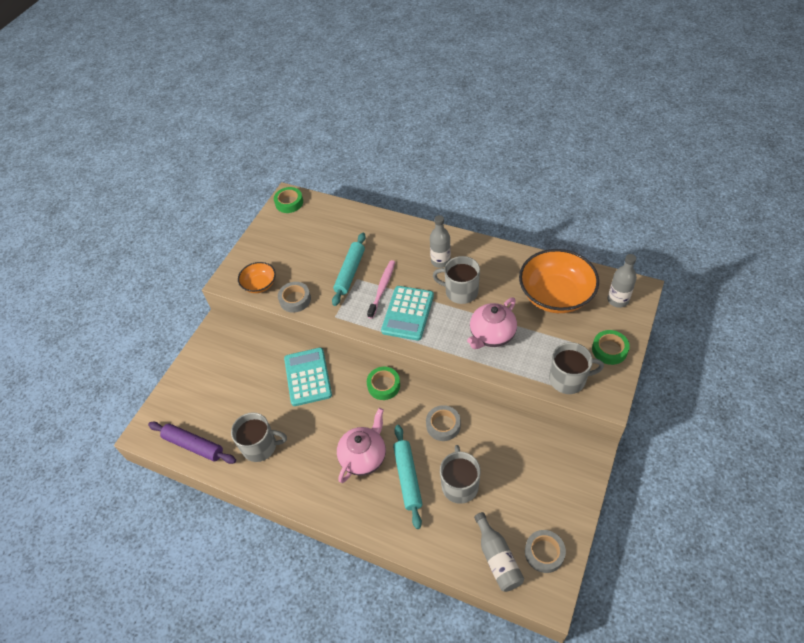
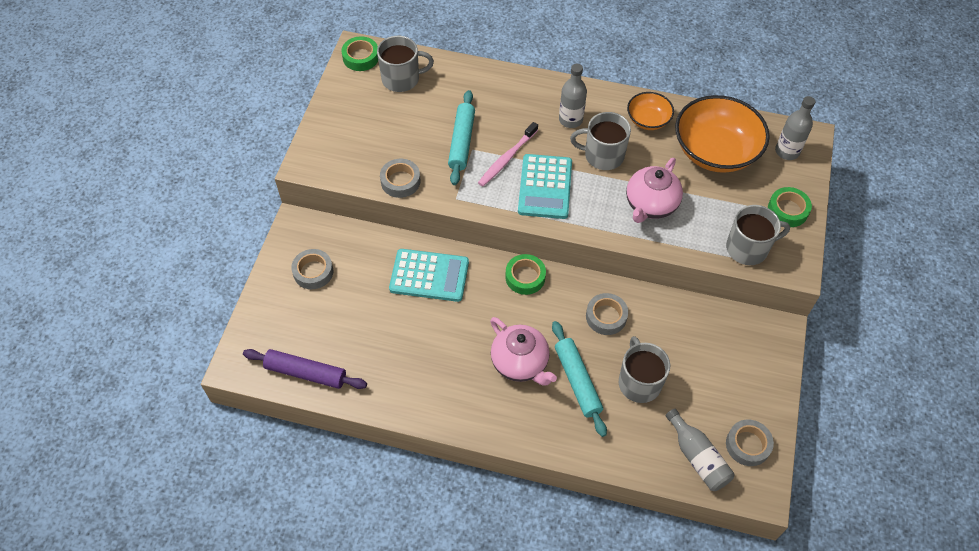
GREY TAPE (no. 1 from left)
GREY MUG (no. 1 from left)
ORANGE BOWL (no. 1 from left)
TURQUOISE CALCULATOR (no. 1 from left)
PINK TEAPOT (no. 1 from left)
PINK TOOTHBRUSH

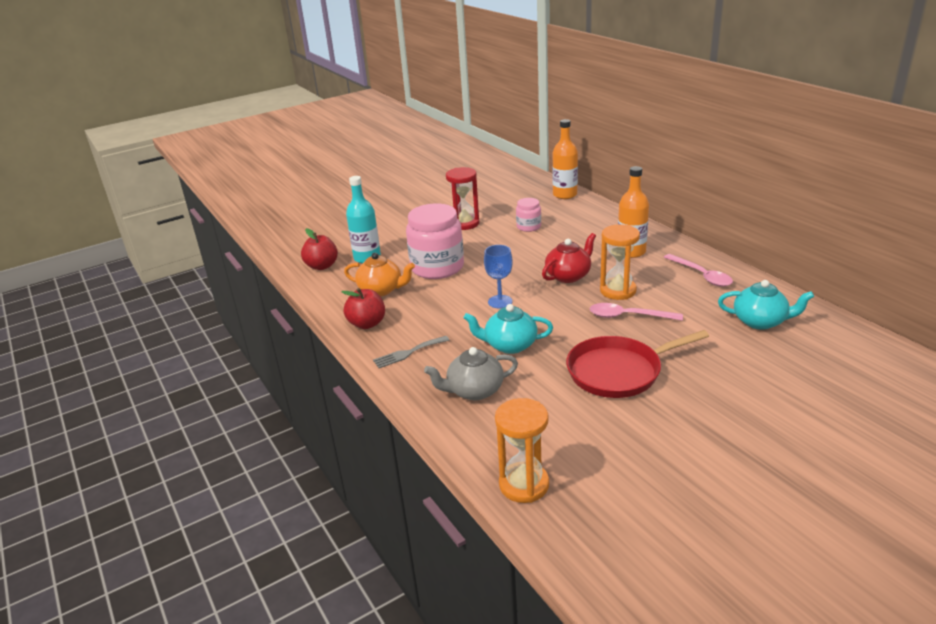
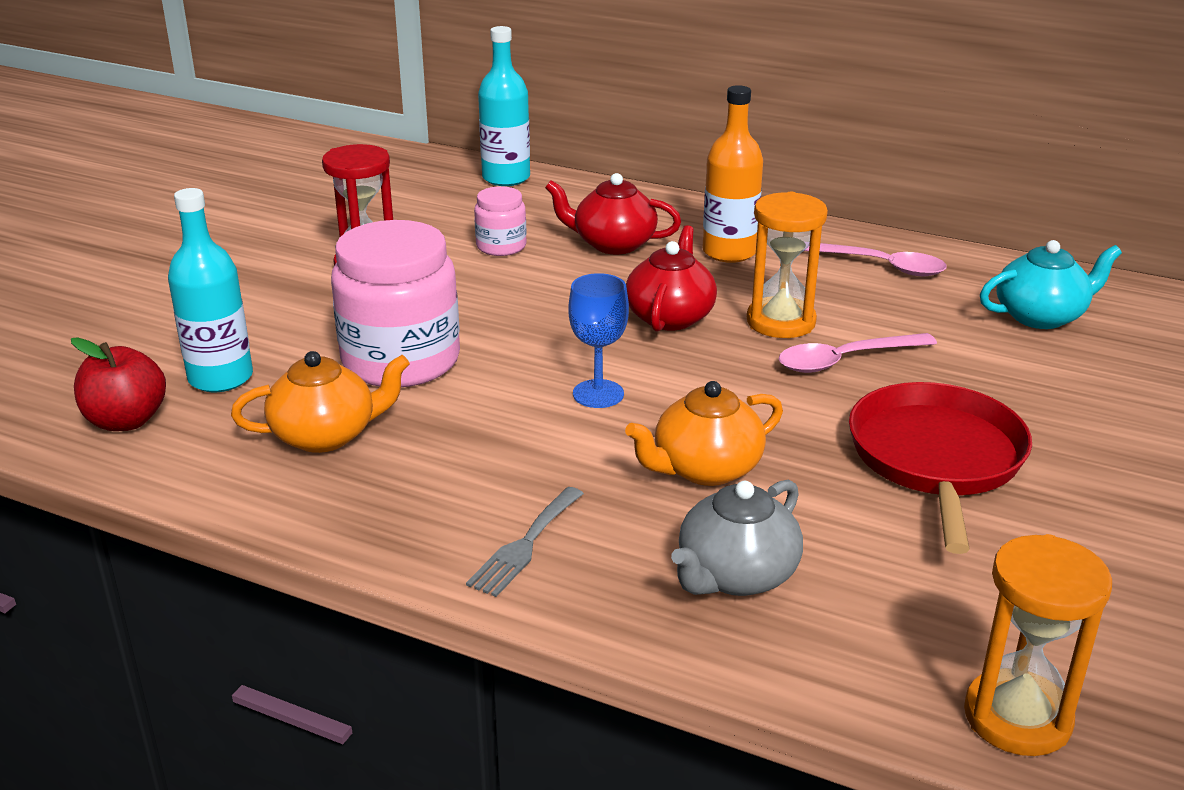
RED APPLE (no. 2 from left in the first image)
RED TEAPOT (no. 1 from left)
ORANGE TEAPOT (no. 2 from left)
TURQUOISE BOTTLE (no. 2 from left)
RED PAN

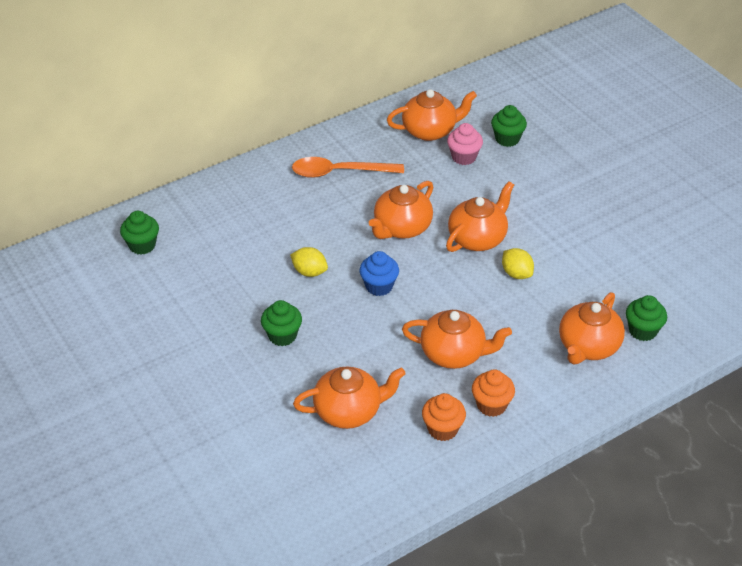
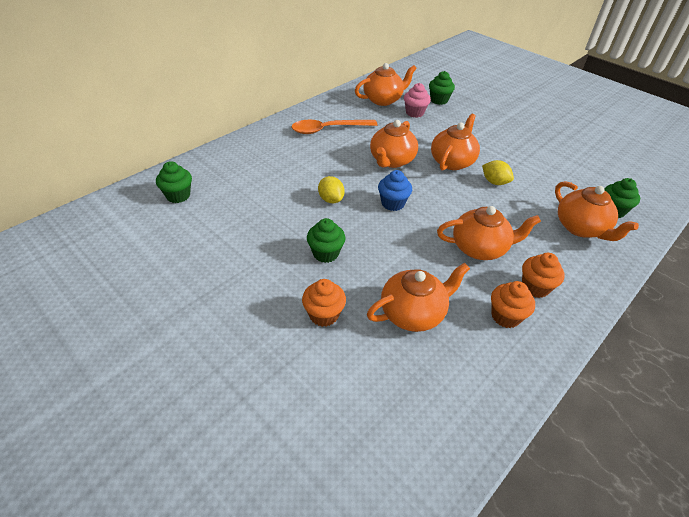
ORANGE CUPCAKE (no. 1 from left)
YELLOW LEMON (no. 1 from left)
ORANGE TEAPOT (no. 6 from left)

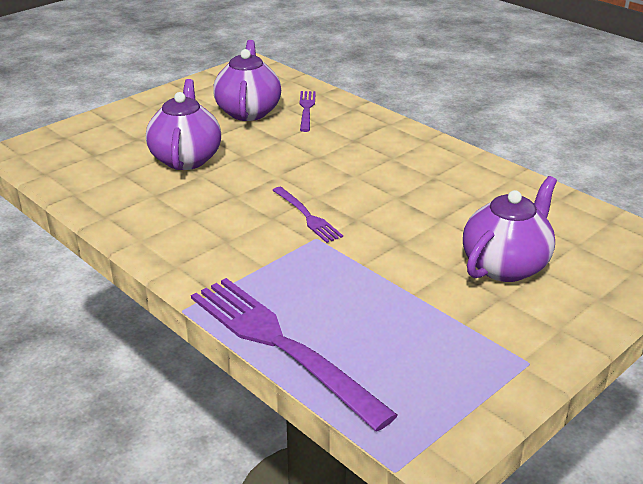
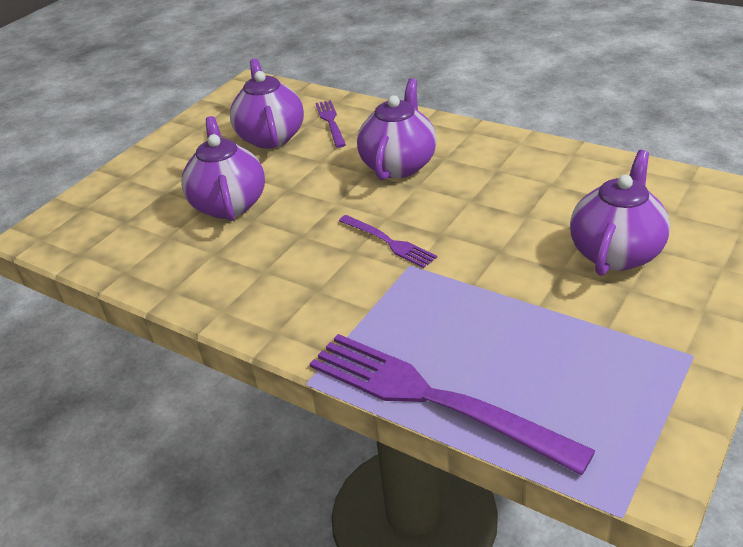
PURPLE TEAPOT (no. 3 from left)

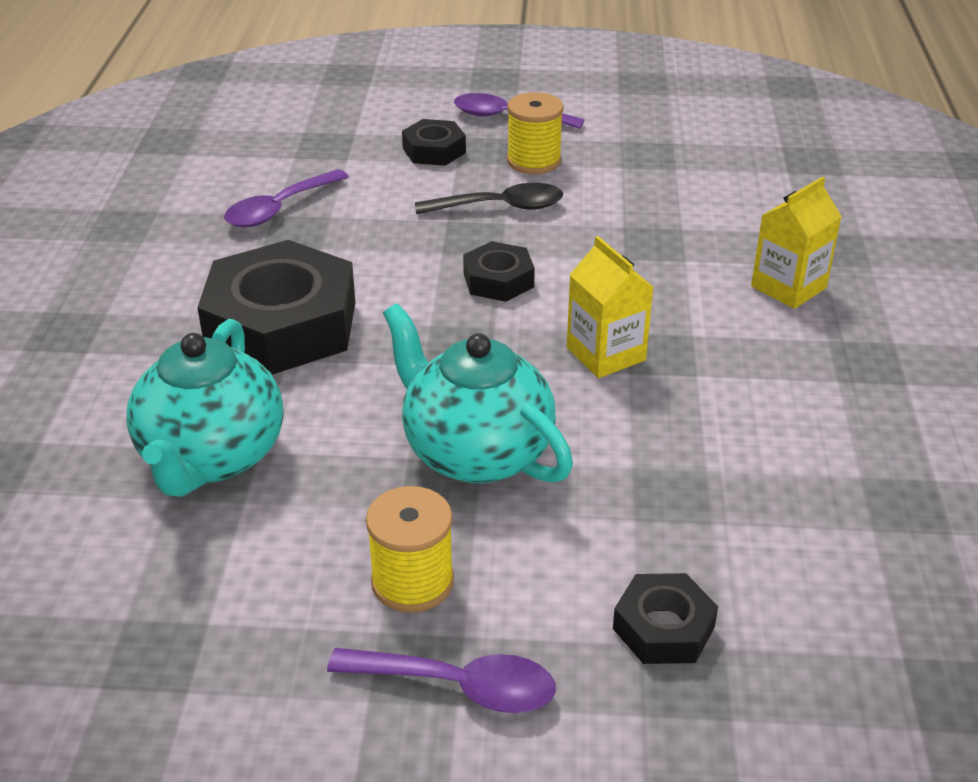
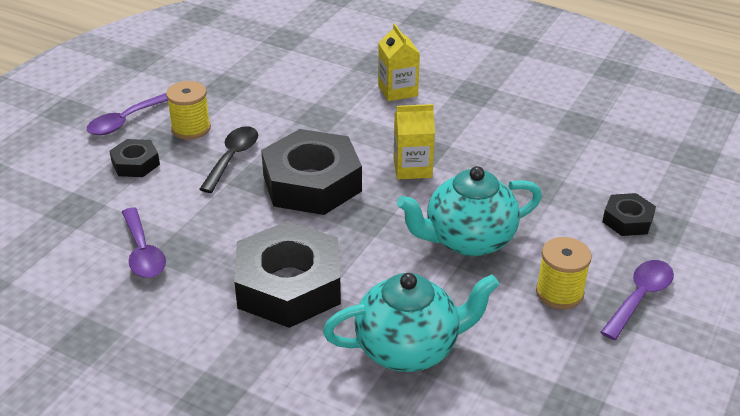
TURQUOISE TEAPOT (no. 1 from left)
BLACK NUT (no. 3 from left)

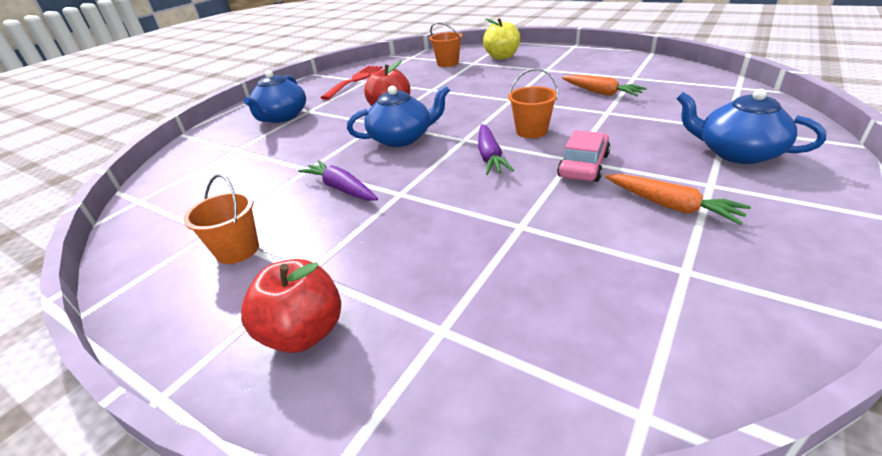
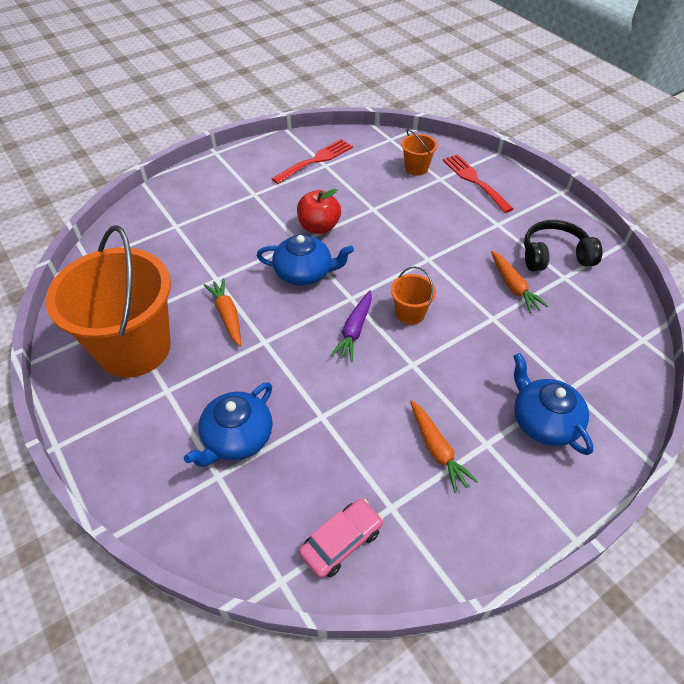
RED APPLE (no. 1 from left in the first image)
BLACK HEADPHONES
BLUE TEAPOT (no. 1 from left)
PINK CAR
RED FORK (no. 2 from left)
ORANGE CARROT (no. 1 from left)
ORANGE BUCKET (no. 1 from left)

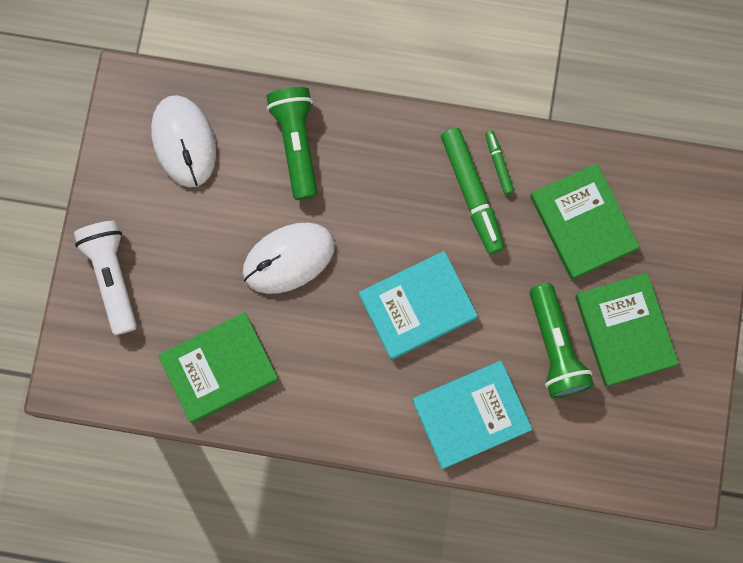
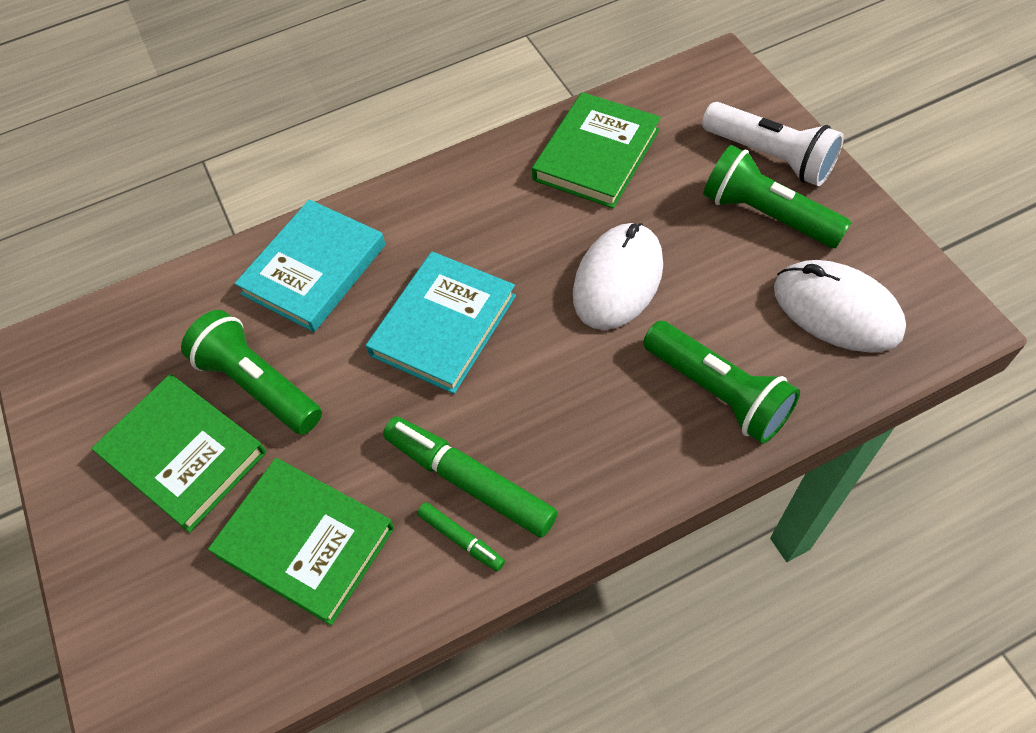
GREEN FLASHLIGHT (no. 3 from left)

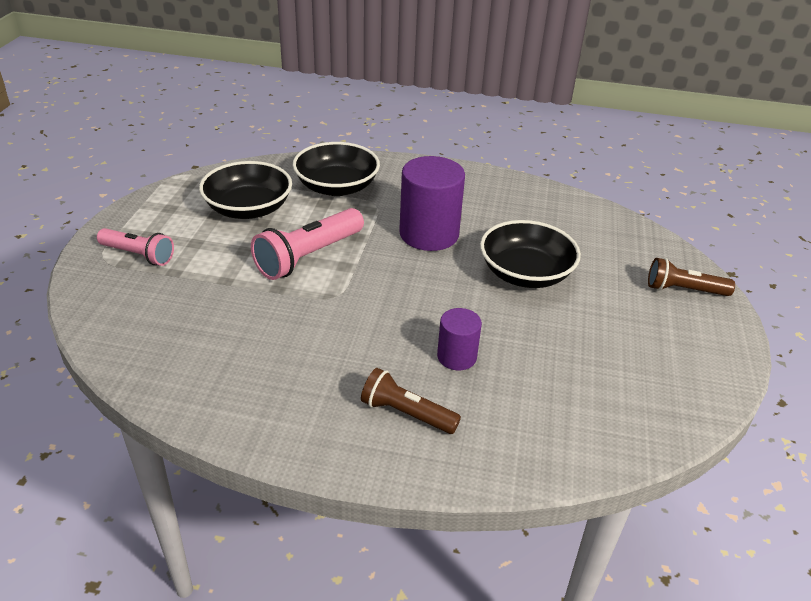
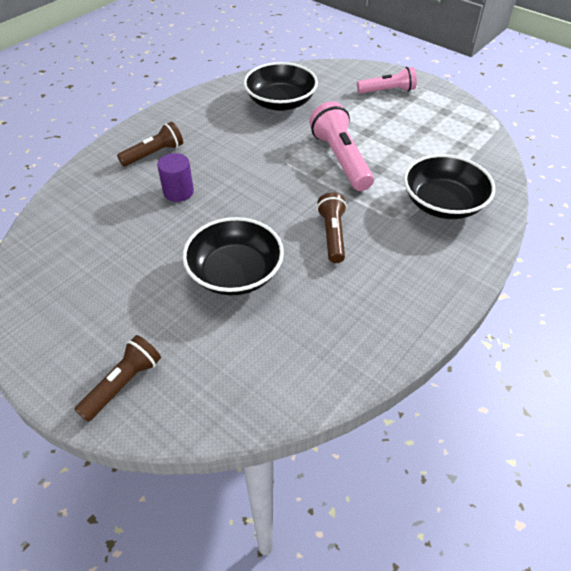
BLACK BOWL (no. 2 from left)
BROWN FLASHLIGHT (no. 3 from left)
PINK FLASHLIGHT (no. 2 from left)

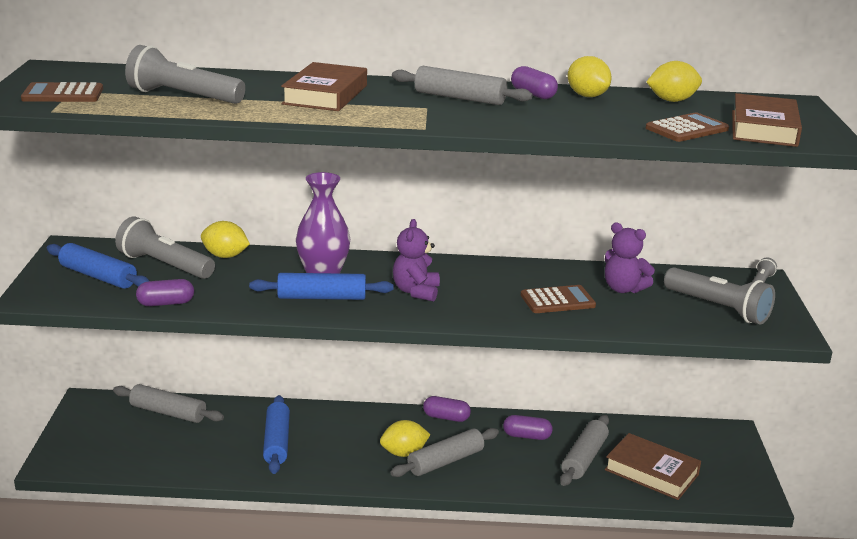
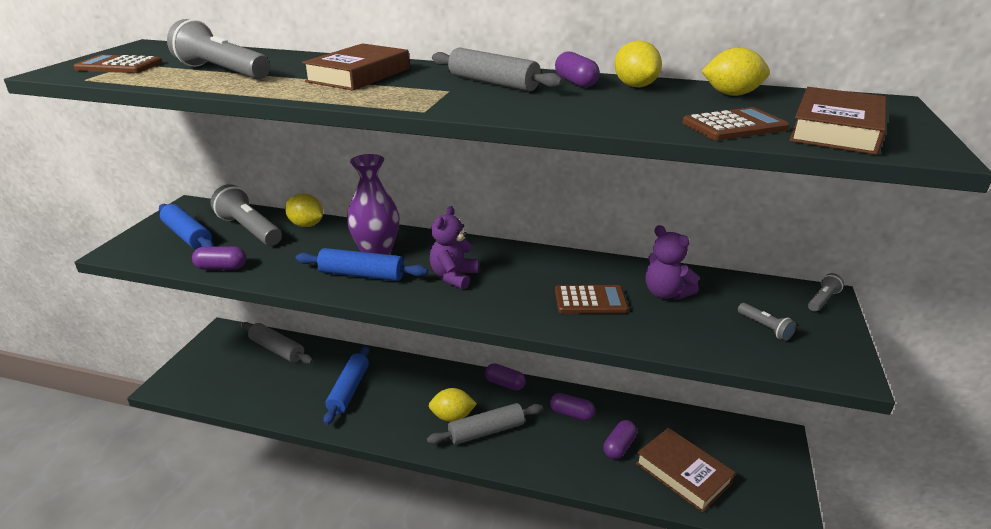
PURPLE CAPSULE (no. 5 from left)
GREY FLASHLIGHT (no. 3 from left)

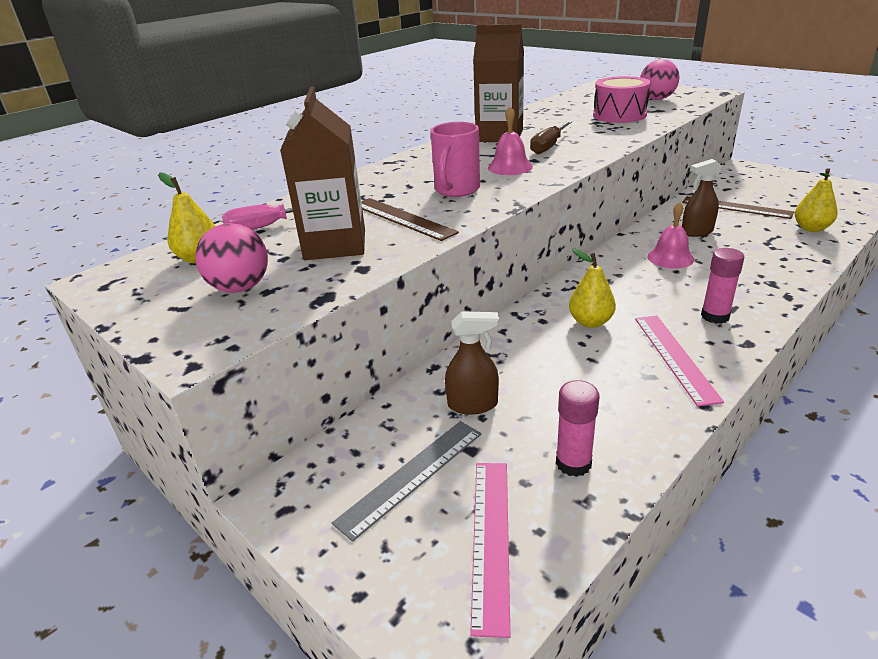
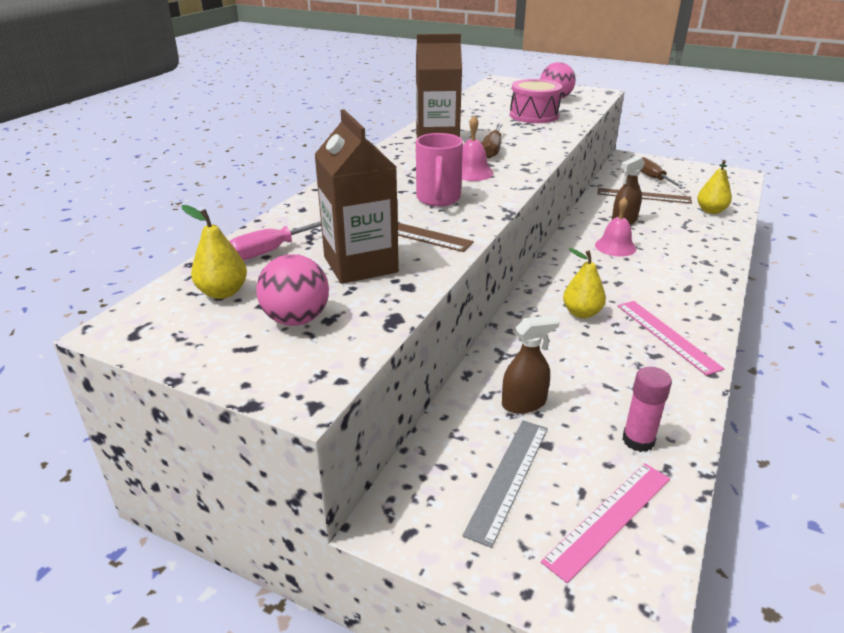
PINK GLUE STICK (no. 2 from left in the first image)
BROWN SCREWDRIVER (no. 2 from left)
PINK RULER (no. 1 from left)

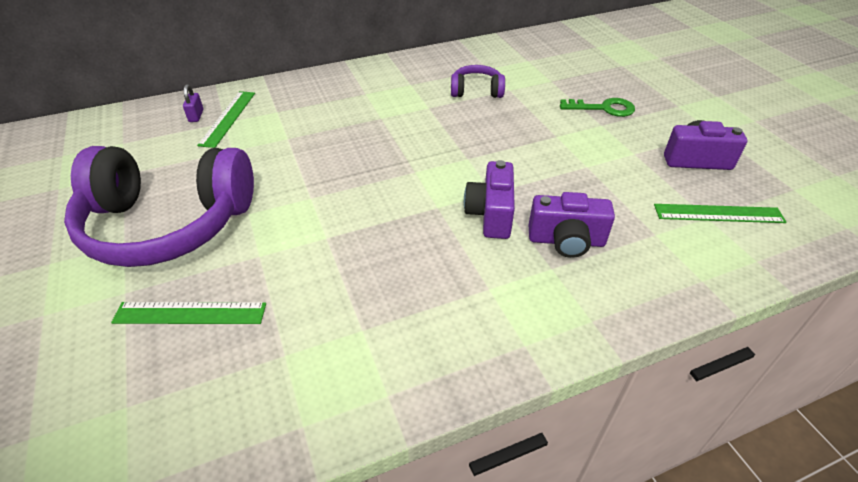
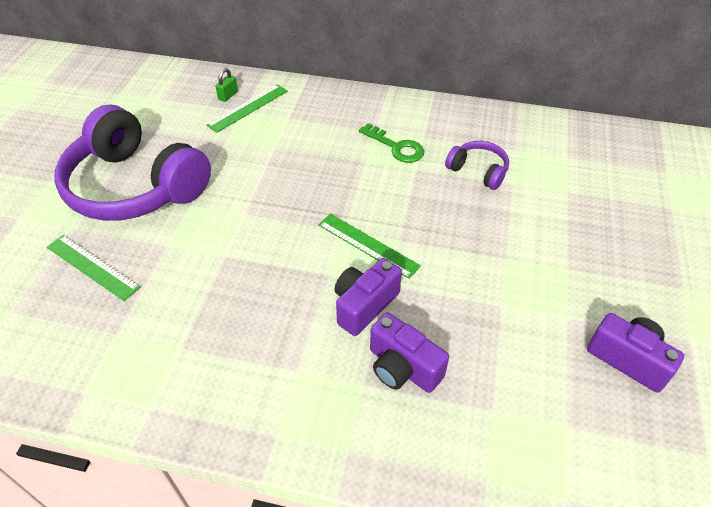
GREEN KEY
GREEN RULER (no. 3 from left)
GREEN PADLOCK

